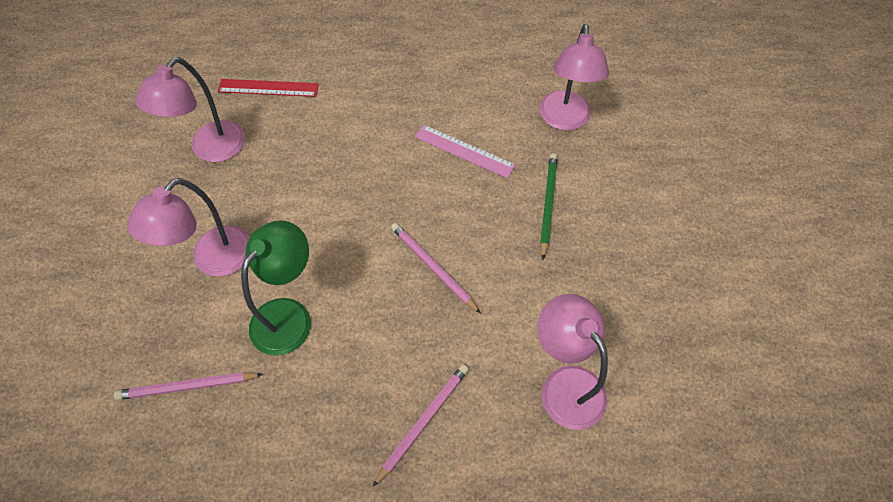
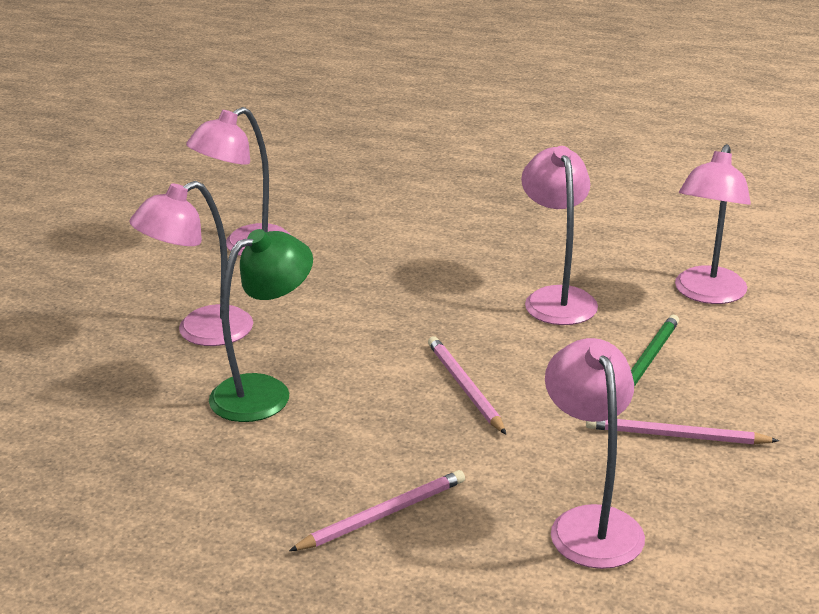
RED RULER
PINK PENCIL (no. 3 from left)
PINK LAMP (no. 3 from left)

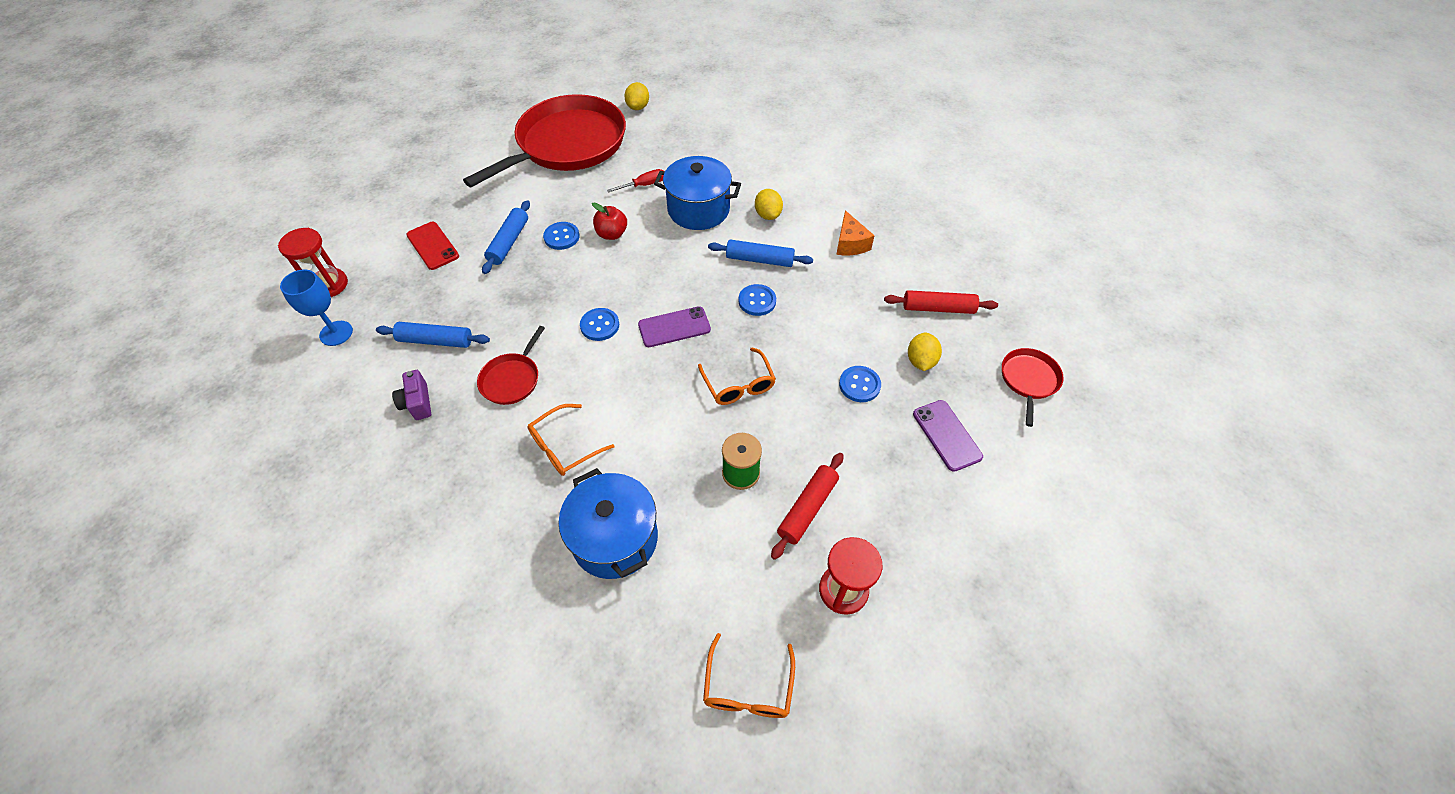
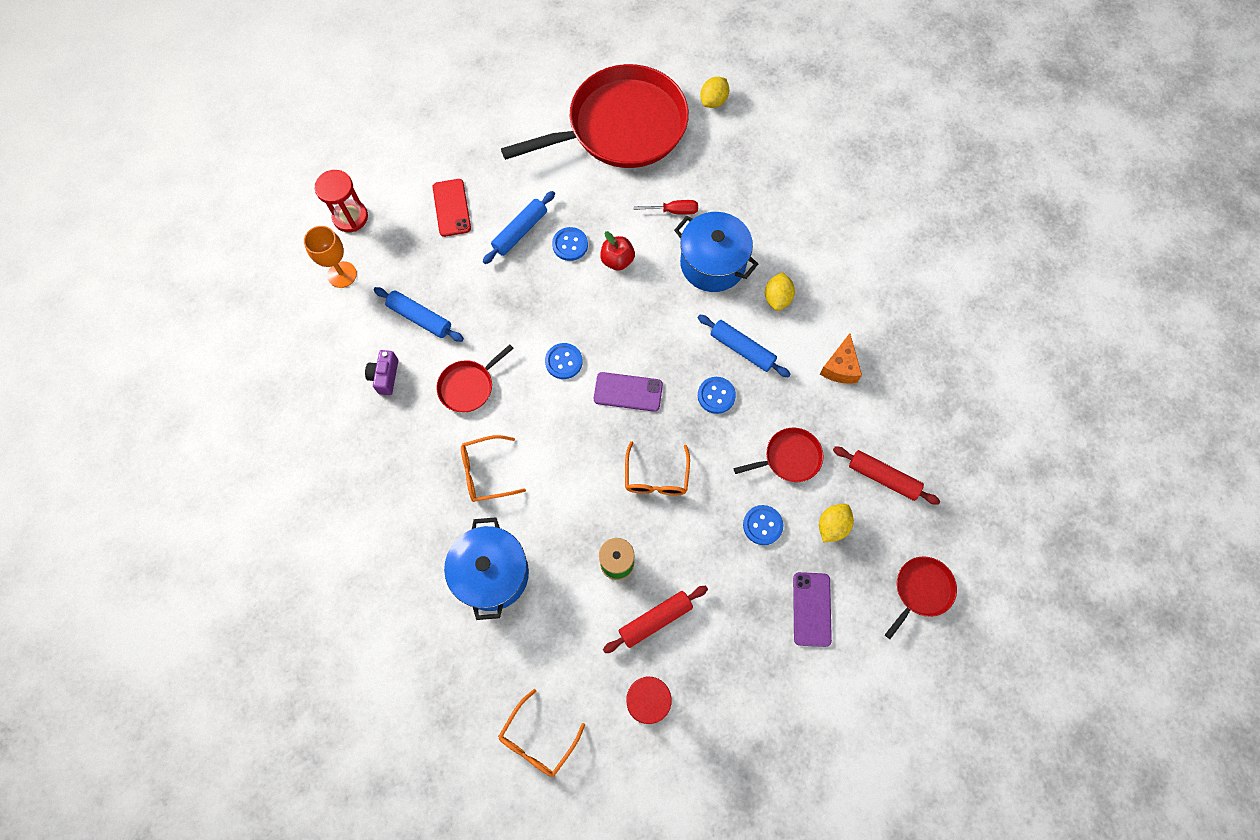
RED PAN (no. 3 from left)
ORANGE GOBLET

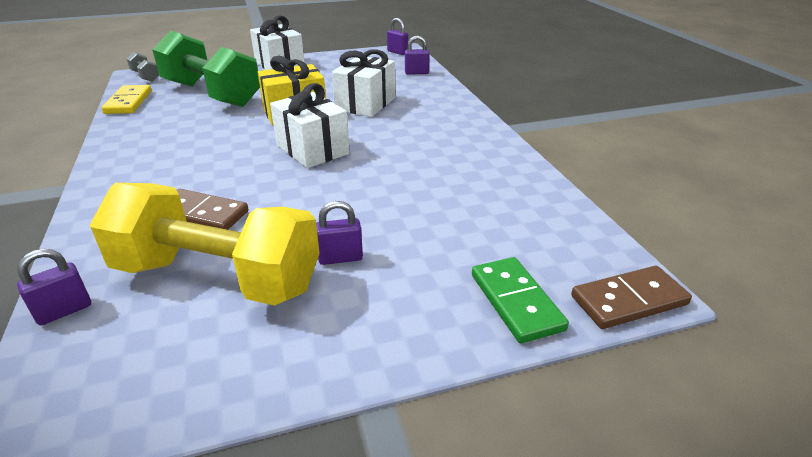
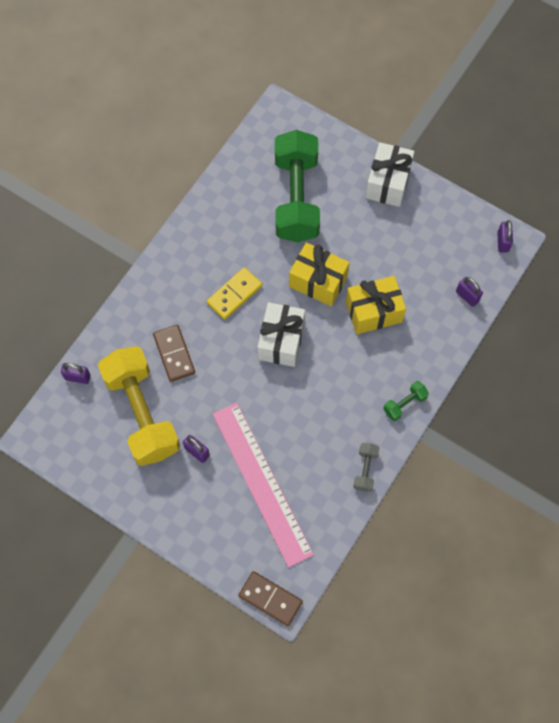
GREEN DOMINO
PINK RULER
GREEN DUMBBELL (no. 2 from left)
YELLOW DOMINO
GREY DUMBBELL
YELLOW GIFT (no. 2 from left)

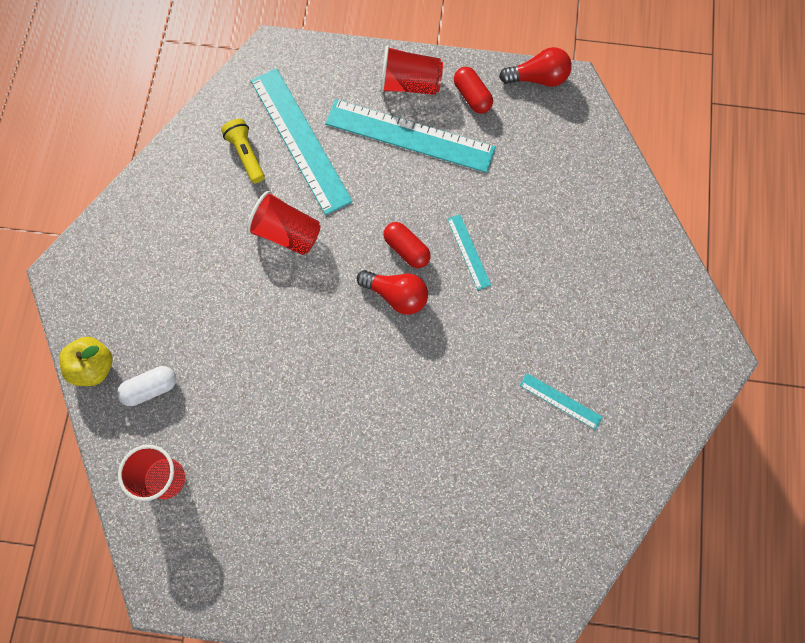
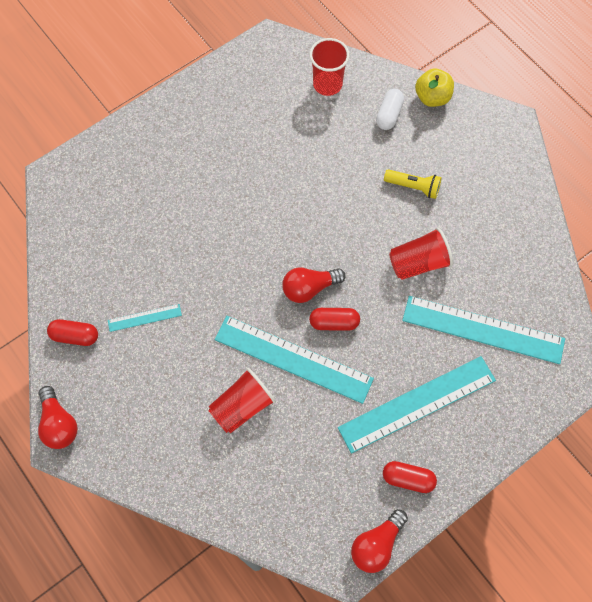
RED LIGHT BULB (no. 1 from left)
RED CAPSULE (no. 1 from left)
YELLOW FLASHLIGHT
RED CUP (no. 1 from left)
TURQUOISE RULER (no. 2 from left)

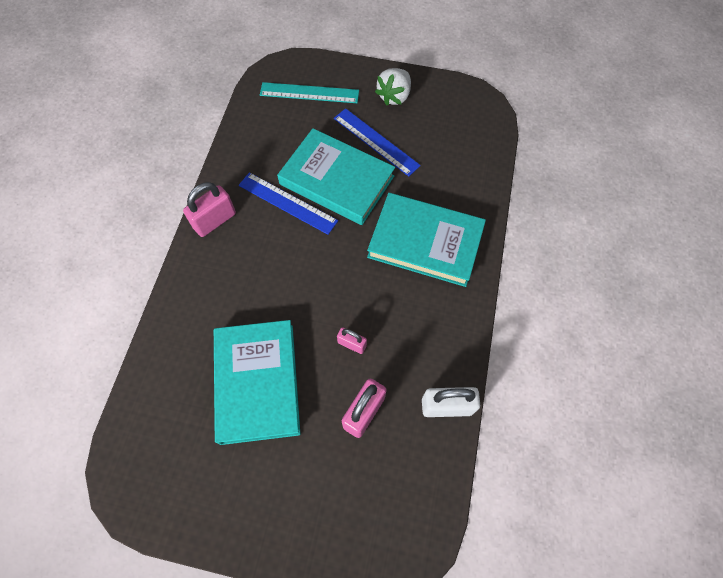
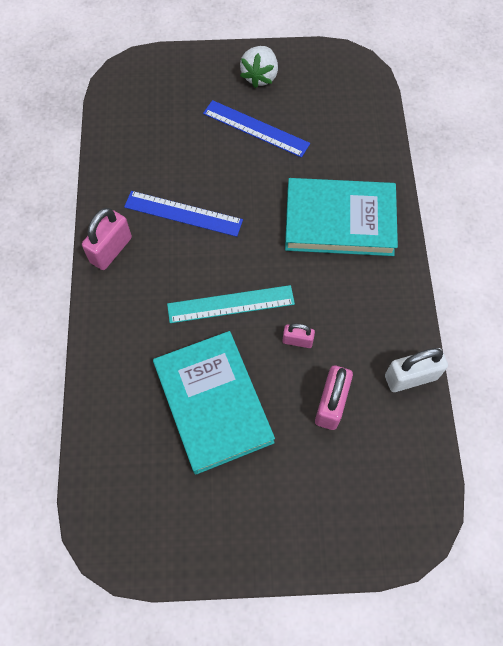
TURQUOISE BOOK (no. 2 from left in the first image)
TURQUOISE RULER

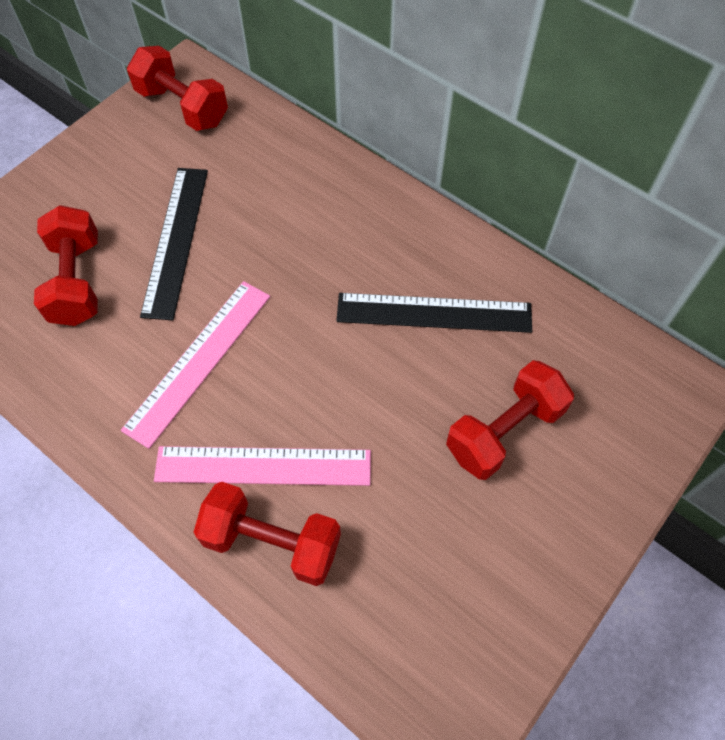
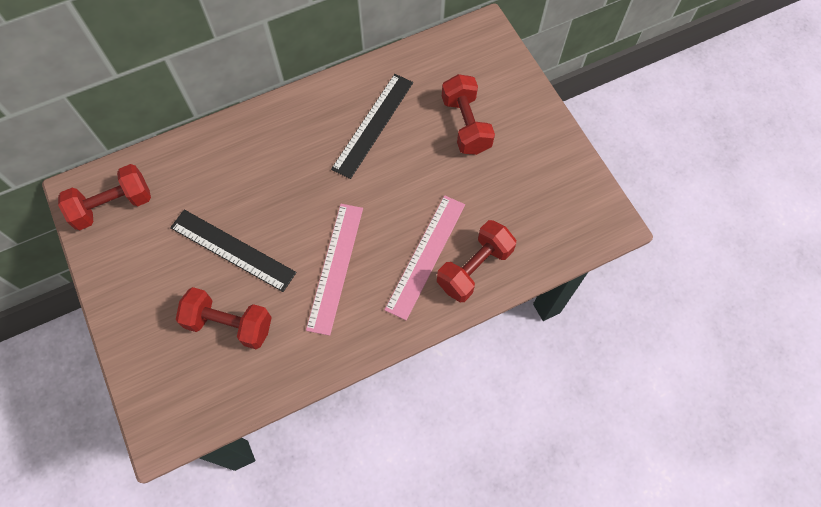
PINK RULER (no. 1 from left)

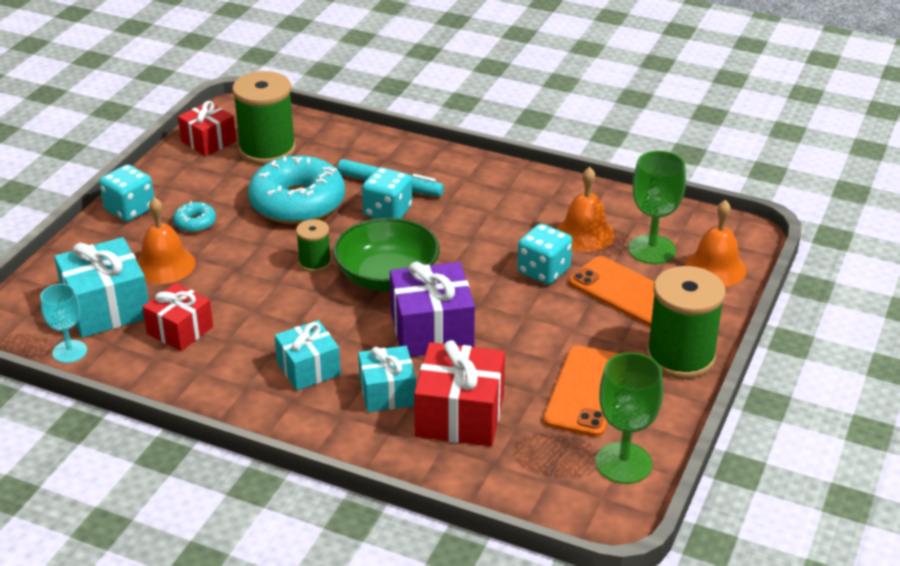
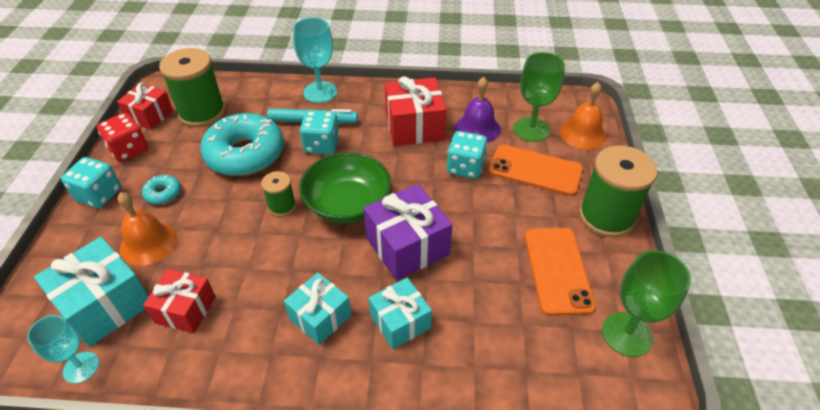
RED DICE
TURQUOISE GOBLET (no. 2 from left)
RED GIFT (no. 3 from left)
PURPLE BELL

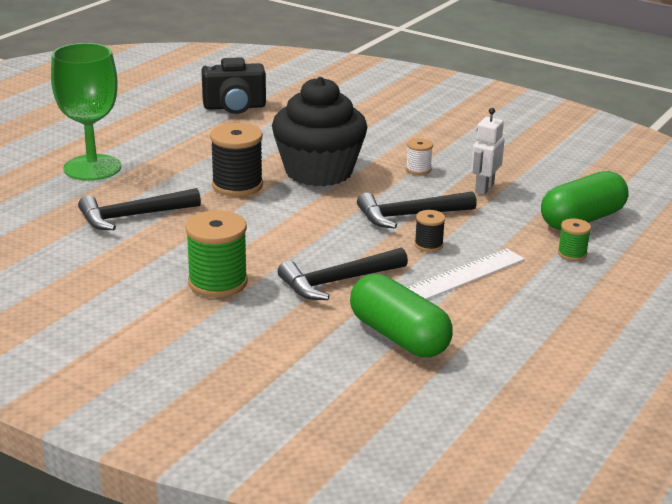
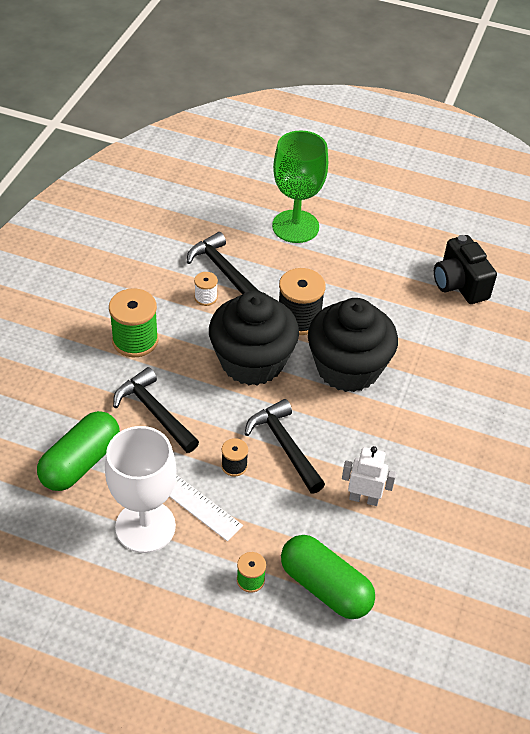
WHITE GOBLET
BLACK CUPCAKE (no. 1 from left)
WHITE SPOOL

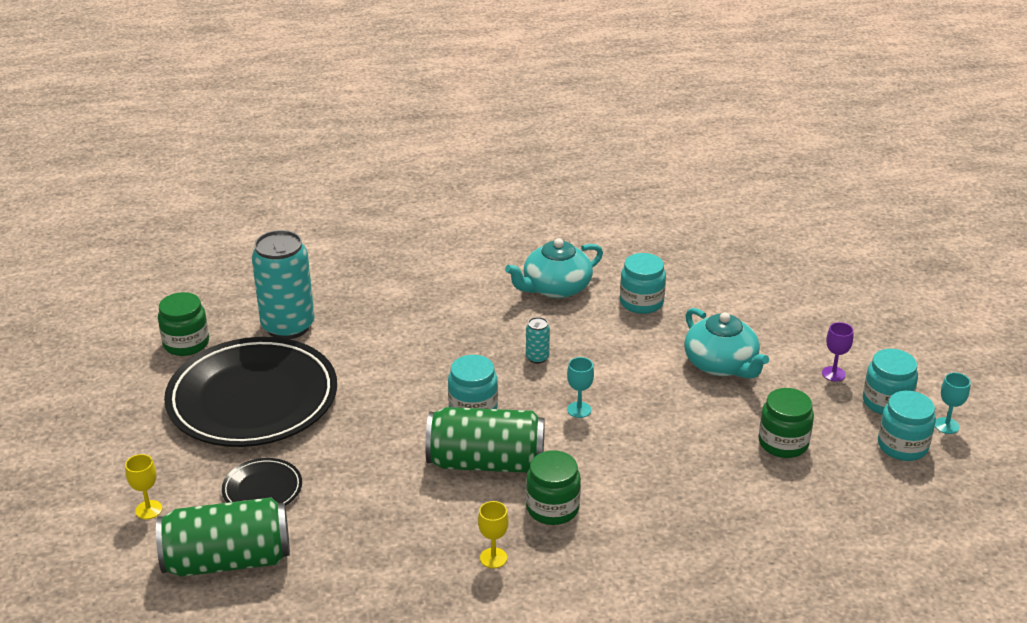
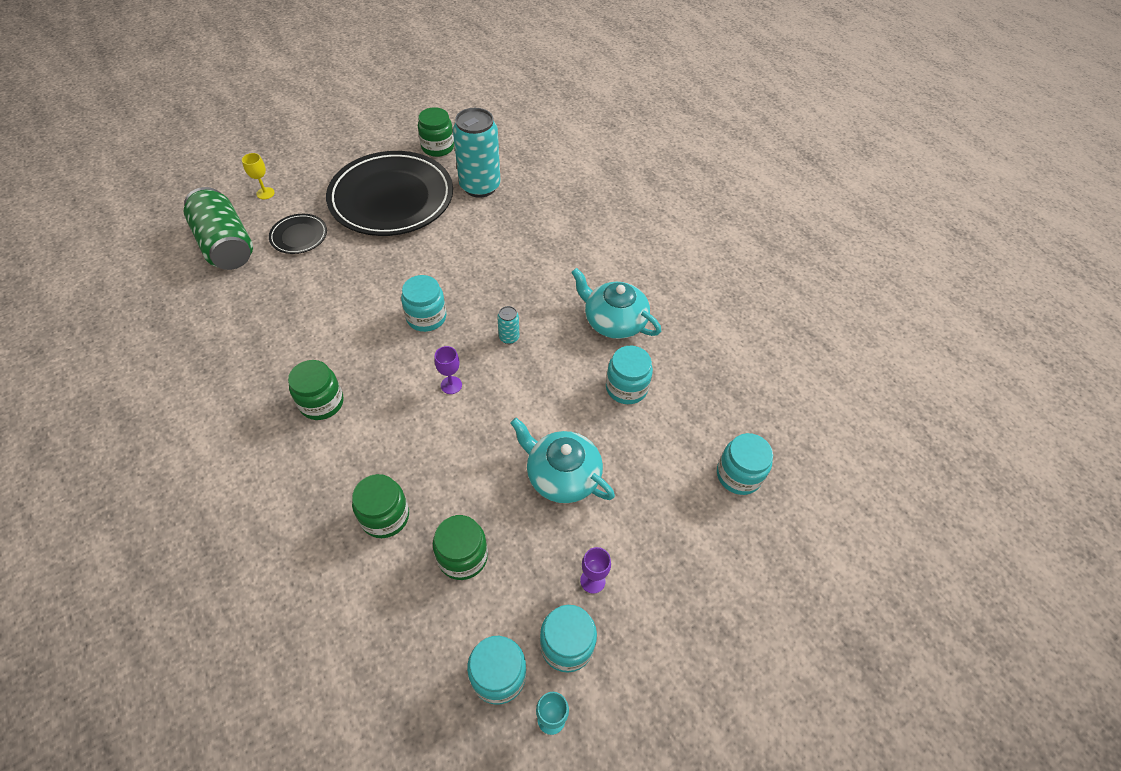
GREEN CAN (no. 2 from left in the first image)
YELLOW GOBLET (no. 2 from left in the first image)
GREEN JAR (no. 2 from left)
TURQUOISE JAR (no. 5 from left)
PURPLE GOBLET (no. 1 from left)
TURQUOISE TEAPOT (no. 1 from left)

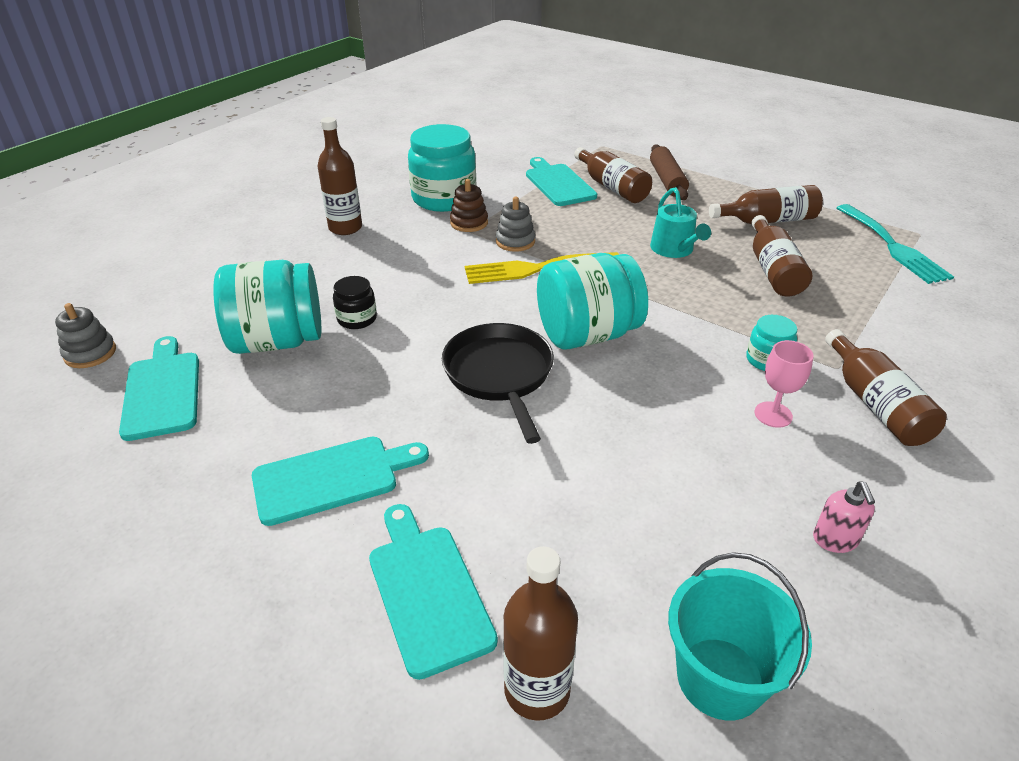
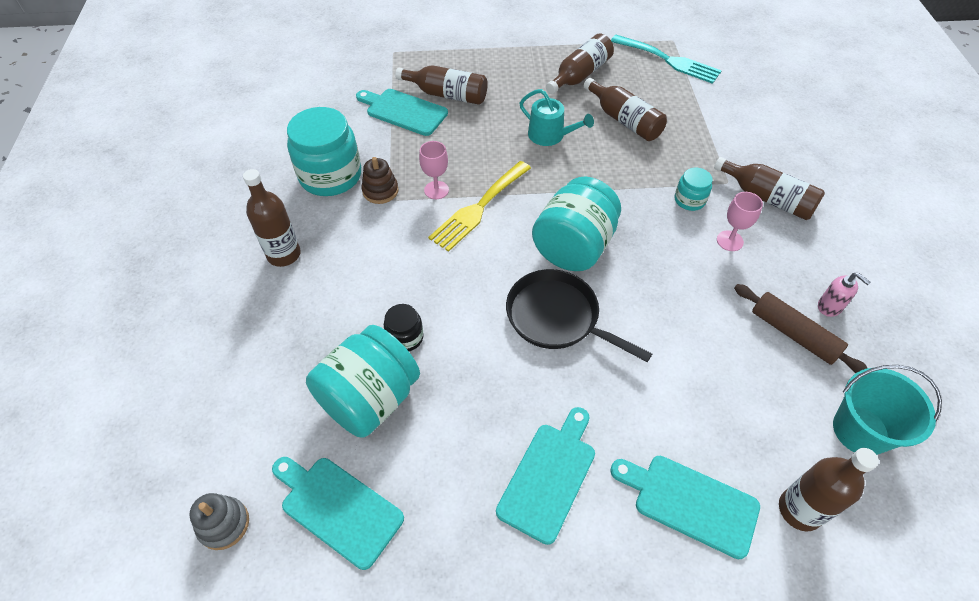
BROWN ROLLING PIN
PINK GOBLET (no. 1 from left)

